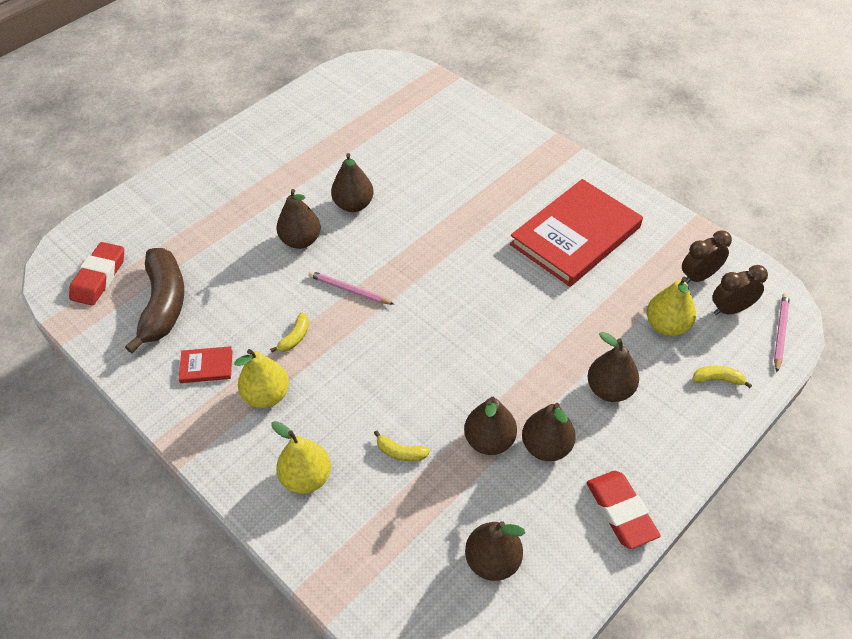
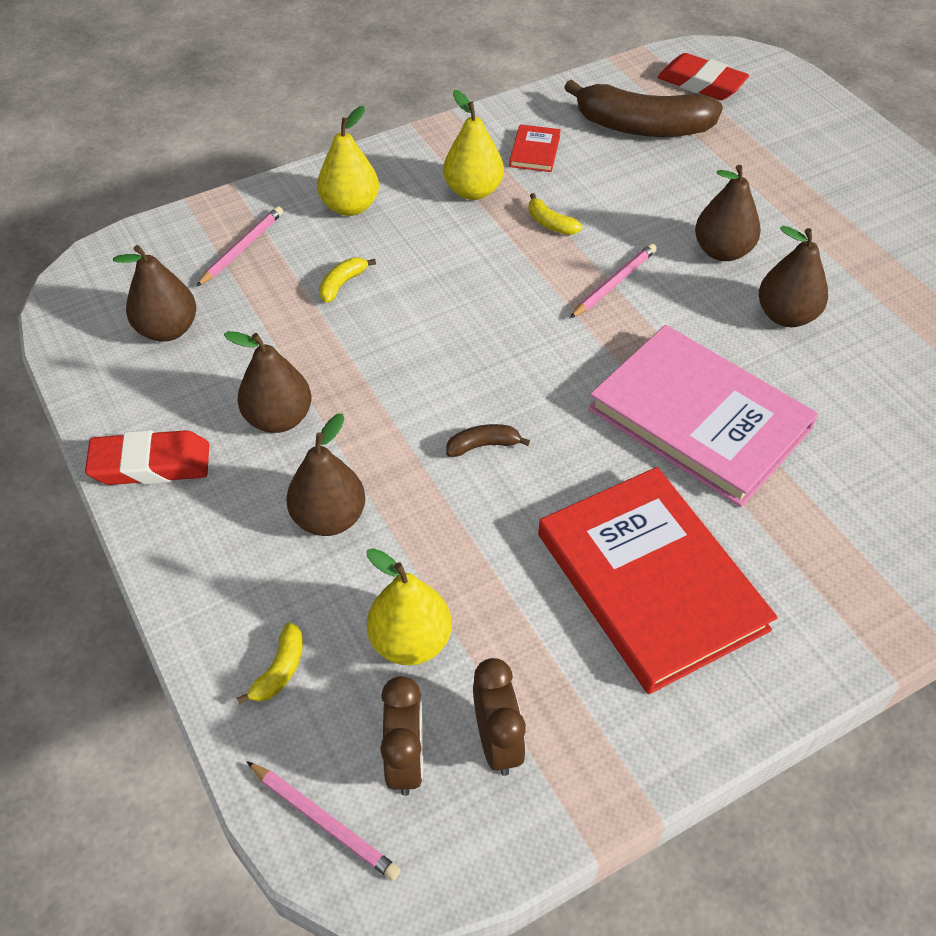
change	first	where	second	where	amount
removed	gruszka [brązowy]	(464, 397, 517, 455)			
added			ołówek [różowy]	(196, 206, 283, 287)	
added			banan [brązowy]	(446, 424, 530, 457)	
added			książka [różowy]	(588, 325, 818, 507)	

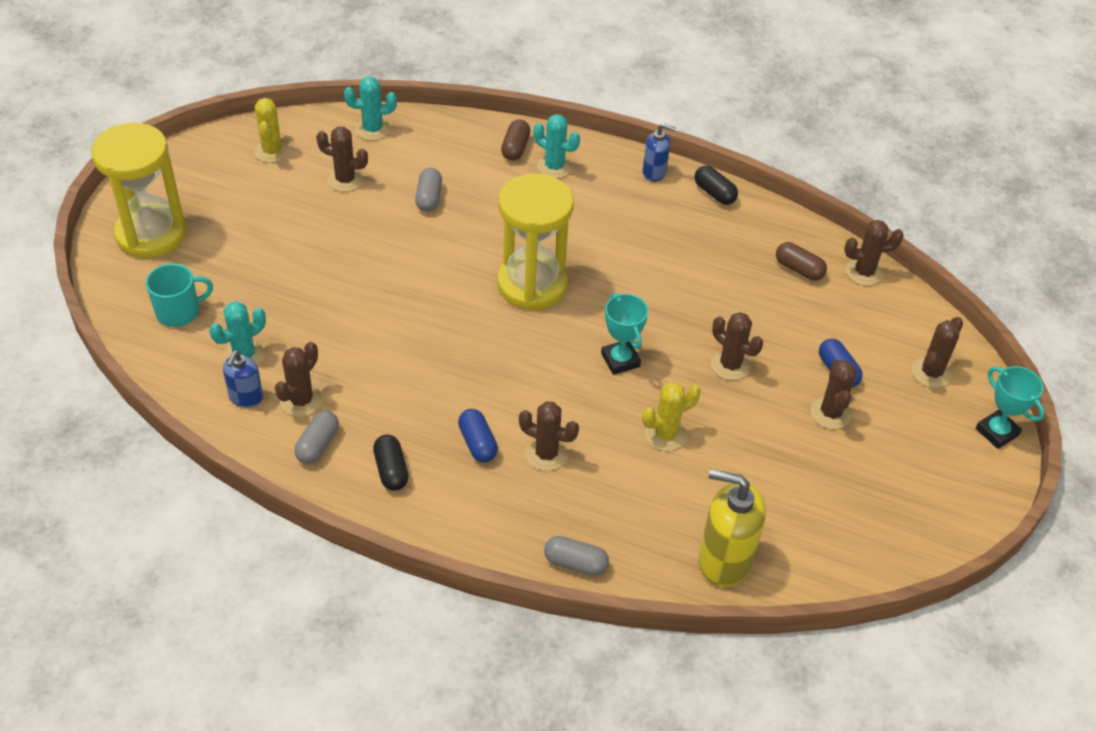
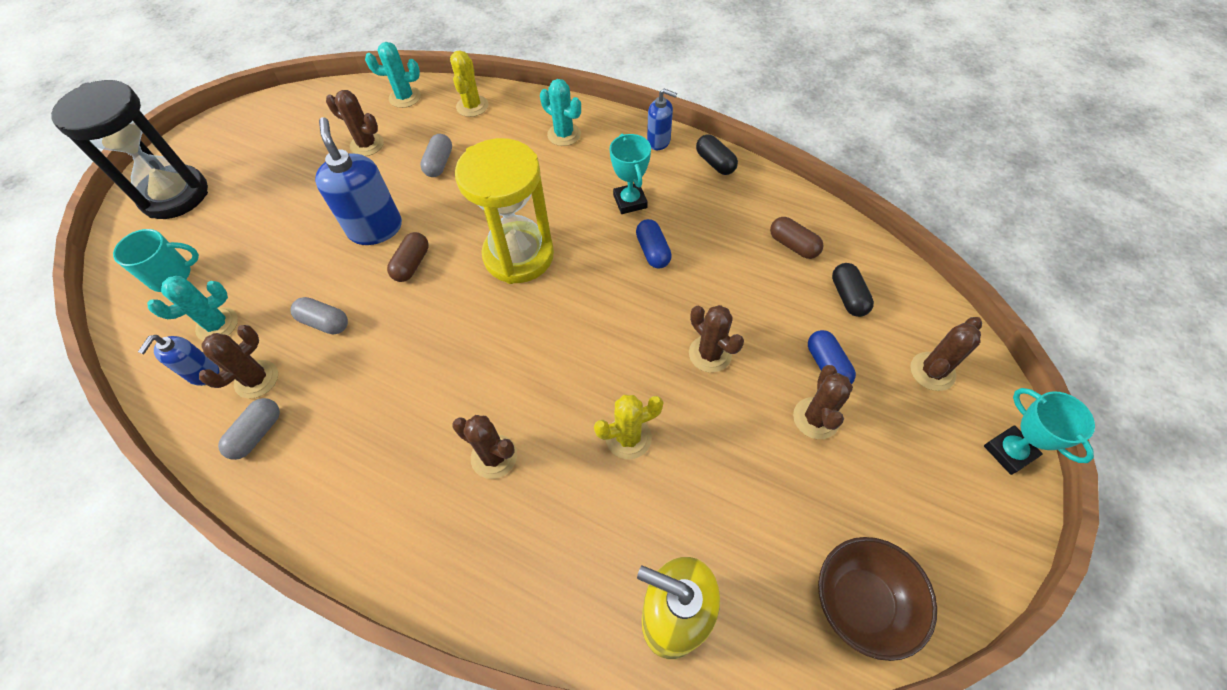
change	first	where	second	where	amount
recoloured	klepsydra [żółty]	(91, 123, 187, 258)	klepsydra [czarny]	(51, 80, 208, 219)	
moved	kaktus [żółty]	(254, 98, 290, 163)		(450, 50, 488, 117)	
moved	kapsułka [czarny]	(373, 435, 408, 491)		(832, 263, 874, 317)	
moved	kapsułka [niebieski]	(458, 409, 498, 462)		(636, 219, 672, 269)	
moved	kapsułka [brązowy]	(501, 119, 531, 161)		(387, 232, 429, 282)	
moved	kapsułka [szary]	(544, 536, 609, 576)		(291, 297, 348, 334)	
moved	puchar [turkusowy]	(601, 293, 648, 375)		(610, 134, 651, 214)	
removed	kaktus [brązowy]	(844, 220, 904, 286)			
added			dozownik mydła [niebieski]	(315, 117, 402, 245)	
added			miska [brązowy]	(818, 537, 937, 661)	

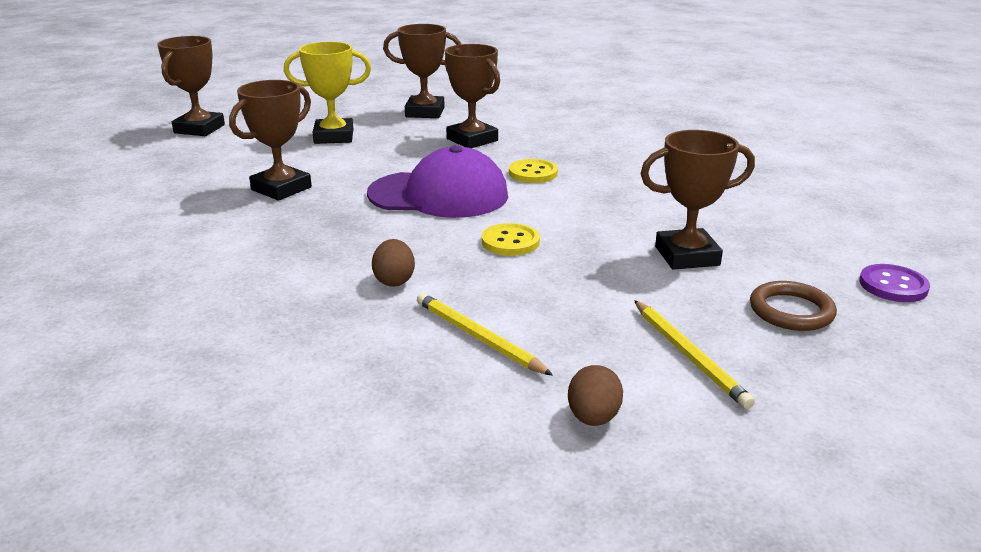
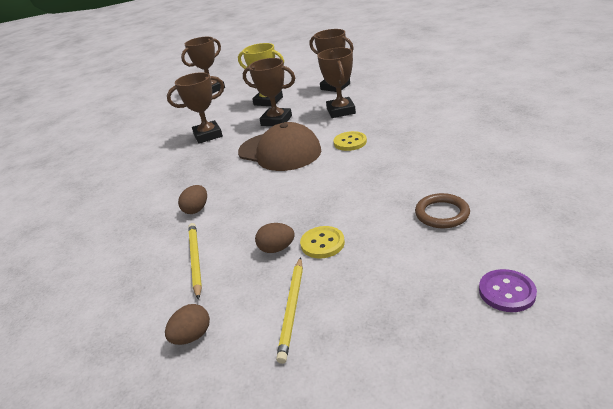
change	first	where	second	where	amount
recoloured	czapka [fioletowy]	(367, 145, 508, 218)	czapka [brązowy]	(238, 122, 321, 171)	
moved	guzik [żółty]	(482, 223, 540, 256)		(300, 226, 345, 258)	
moved	puchar [brązowy]	(641, 130, 755, 270)		(243, 58, 295, 126)	
moved	pierścień [brązowy]	(750, 281, 837, 331)		(415, 193, 470, 228)	
added			jajko [brązowy]	(255, 223, 295, 253)	

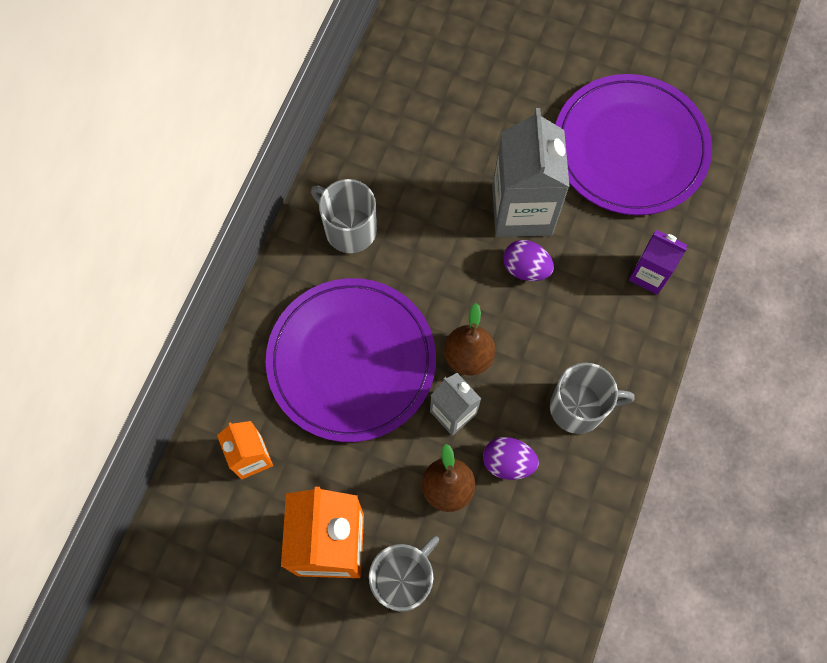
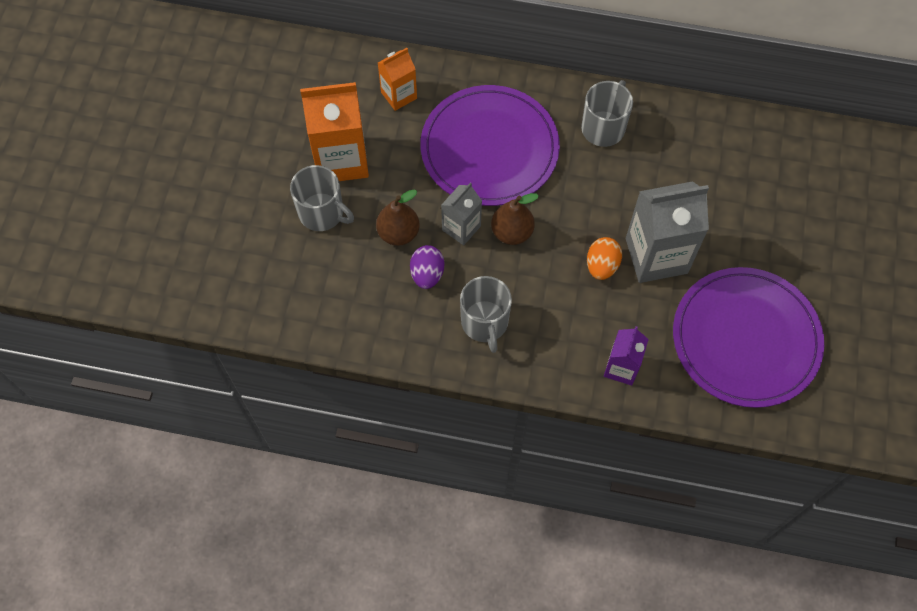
change	first	where	second	where	amount
recoloured	jajko [fioletowy]	(503, 240, 554, 281)	jajko [pomarańczowy]	(587, 237, 622, 280)	

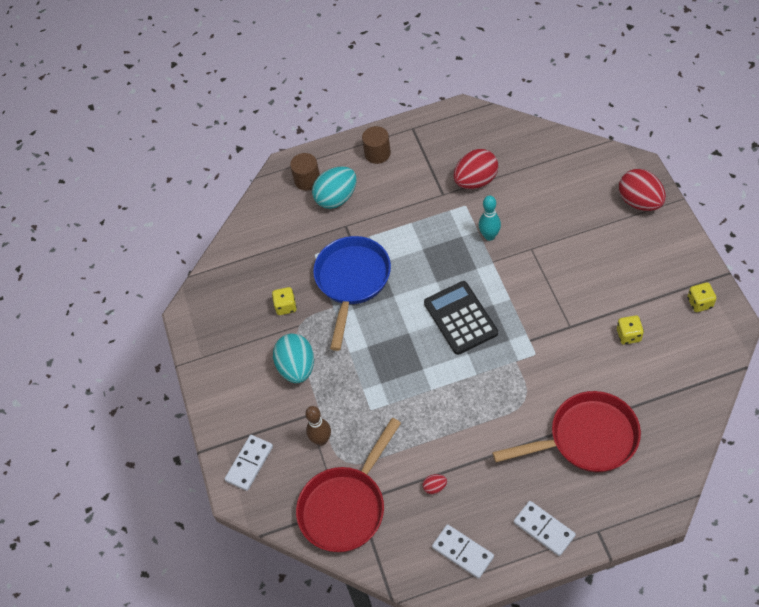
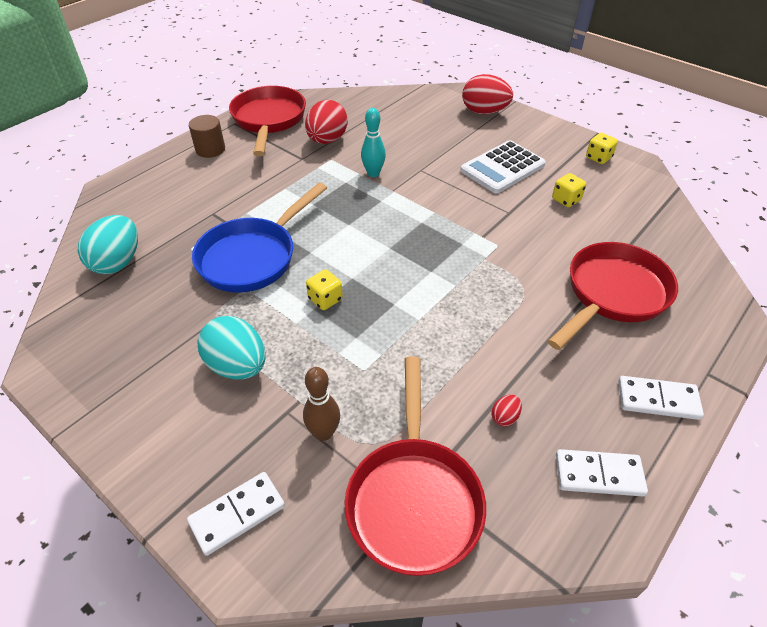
change	first	where	second	where	amount
turned	kostka domina [biały]	(225, 435, 273, 491)		(187, 472, 285, 556)	60 degrees clockwise
moved	kostka do gry [żółty]	(272, 287, 297, 315)		(306, 269, 343, 310)	
removed	walec [brązowy]	(290, 153, 320, 191)			
moved	jajko [turkusowy]	(312, 166, 357, 209)		(78, 215, 138, 274)	
turned	patelnia [niebieski]	(313, 236, 391, 351)		(192, 182, 327, 293)	120 degrees counterclockwise
removed	kalkulator [czarny]	(424, 281, 498, 355)			
added			patelnia [czerwony]	(229, 86, 306, 156)	
added			kalkulator [biały]	(460, 140, 546, 193)	

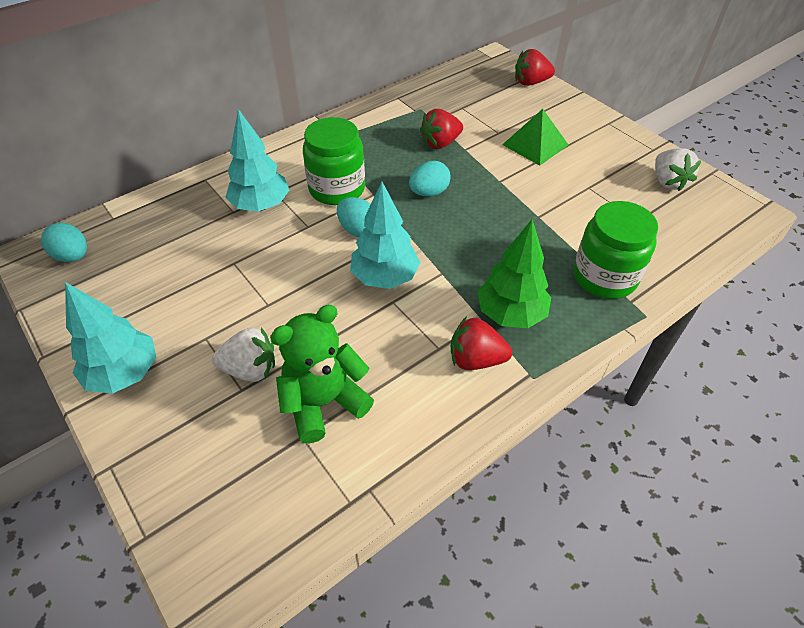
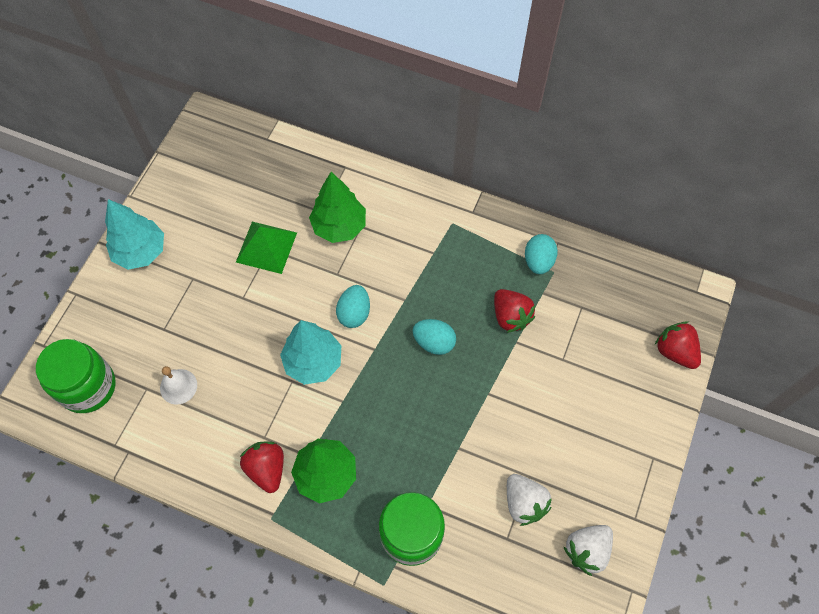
change	first	where	second	where	amount
moved	jajko [turkusowy]	(41, 223, 87, 262)		(525, 234, 558, 274)	
moved	truskawka [biały]	(212, 328, 275, 382)		(507, 474, 552, 526)	
recoloured	drzewko [turkusowy]	(225, 109, 289, 211)	drzewko [zielony]	(309, 172, 366, 243)	
replaced	miś [zielony]	(270, 305, 374, 443)	dzwonek [biały]	(160, 366, 197, 405)	
moved	słoik [zielony]	(303, 117, 365, 205)		(36, 339, 116, 413)	
turned	truskawka [czerwony]	(420, 109, 463, 149)		(494, 289, 535, 333)	150 degrees counterclockwise
moved	piramida [zielony]	(502, 109, 568, 166)		(236, 222, 297, 274)	

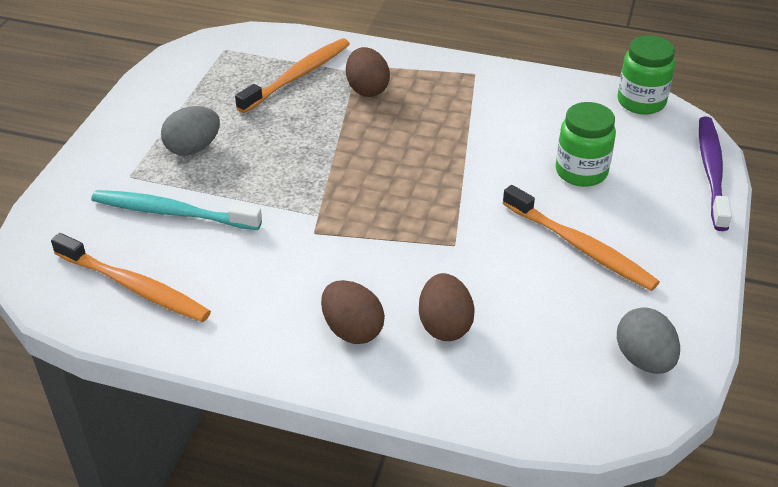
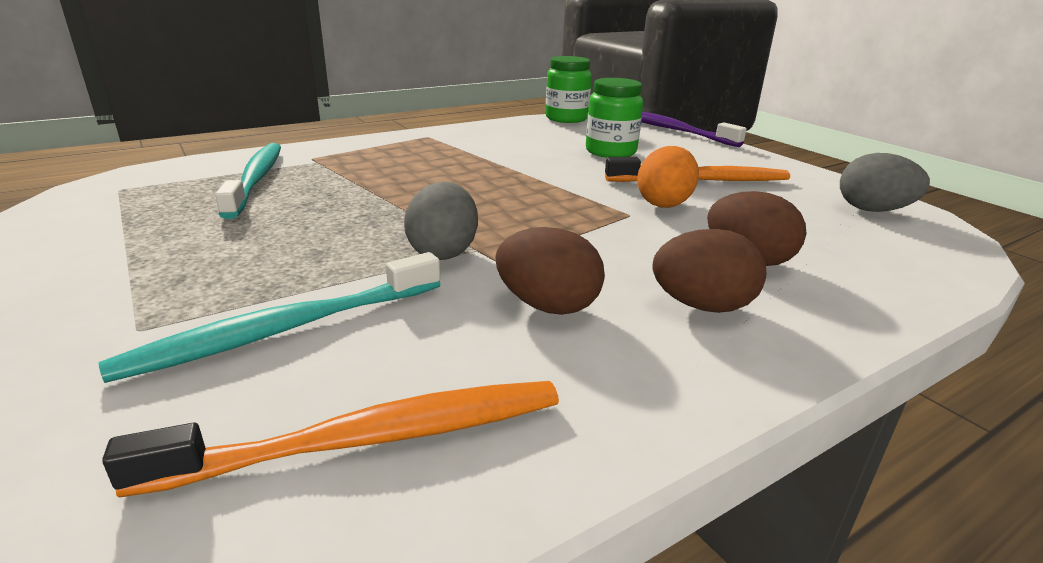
change	first	where	second	where	amount
moved	jajko [szary]	(161, 106, 220, 156)		(404, 182, 478, 260)	
recoloured	szczoteczka do zębów [pomarańczowy]	(235, 38, 350, 113)	szczoteczka do zębów [turkusowy]	(215, 143, 281, 219)	
moved	jajko [brązowy]	(346, 47, 390, 97)		(495, 227, 605, 315)	
added			jajko [pomarańczowy]	(637, 146, 699, 208)	

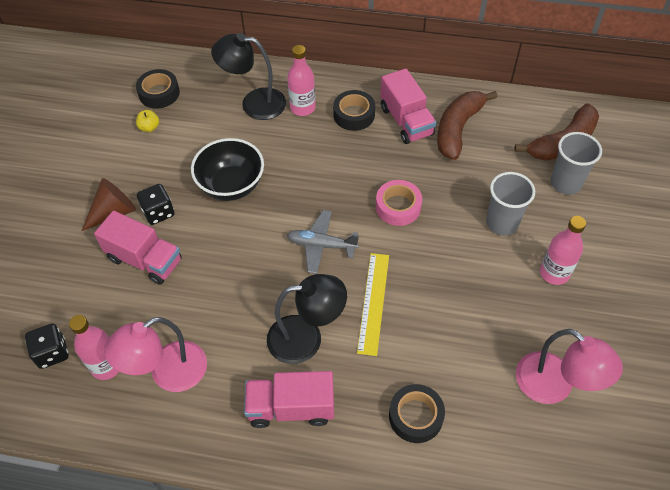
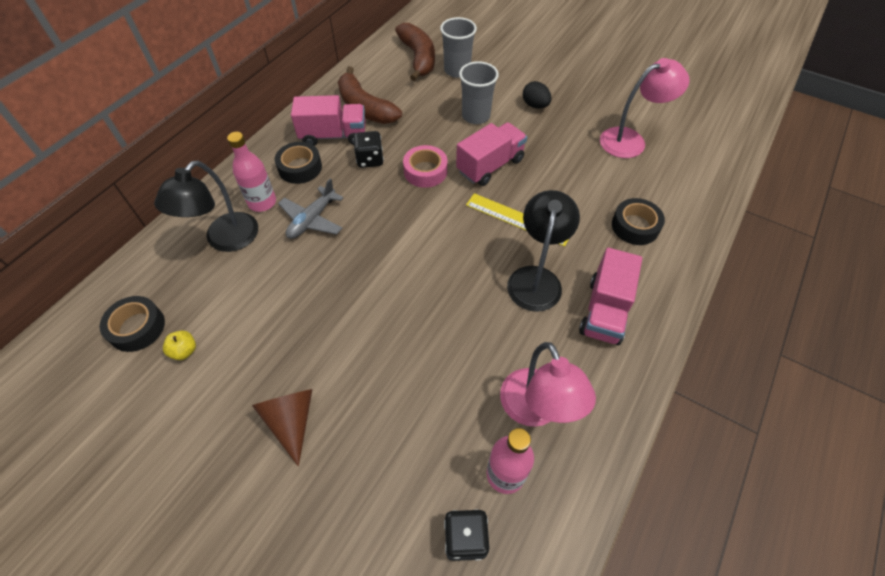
change	first	where	second	where	amount
moved	ciężarówka [różowy]	(94, 211, 182, 285)		(456, 122, 527, 186)	
moved	kostka do gry [czarny]	(137, 184, 175, 225)		(353, 131, 384, 168)	
removed	miska [czarny]	(191, 138, 264, 201)			
moved	samolot [szary]	(287, 210, 359, 274)		(278, 178, 344, 239)	
replaced	butelka [różowy]	(540, 216, 586, 285)	jajko [czarny]	(523, 81, 551, 109)	

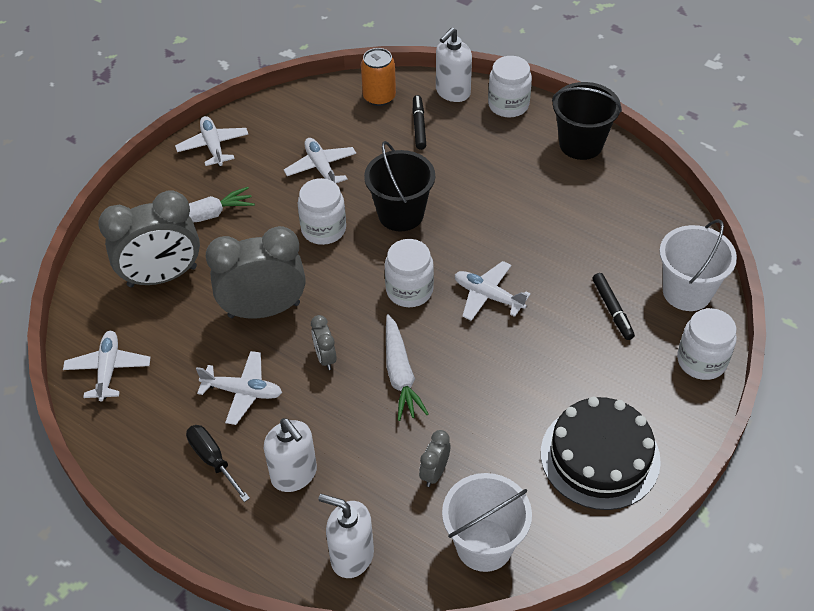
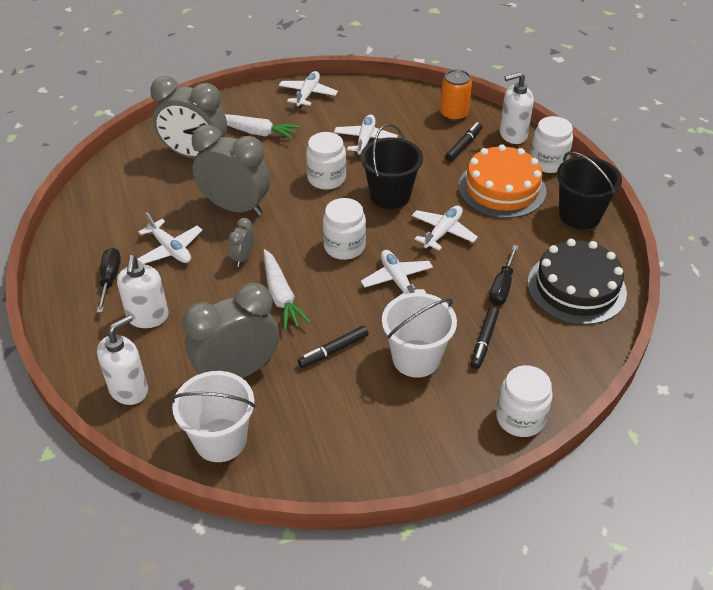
change	first	where	second	where	amount
moved	samolot [biały]	(63, 331, 151, 402)		(412, 205, 478, 251)	
turned	dozownik mydła [biały]	(318, 494, 374, 578)		(97, 315, 148, 405)	75 degrees clockwise
turned	marchewka [biały]	(386, 314, 429, 421)		(263, 249, 311, 331)	45 degrees counterclockwise
resized	budzik [szary]	(419, 430, 450, 487)		(183, 283, 279, 378)	x2.24
moved	tort [czarny]	(541, 397, 661, 510)		(528, 239, 627, 325)	
moved	wiadro [biały]	(659, 219, 737, 311)		(382, 293, 457, 378)	
added			flamaster [czarny]	(298, 326, 369, 368)	
added			tort [pomarańczowy]	(458, 144, 547, 218)	
added			śrubokręt [czarny]	(489, 245, 519, 306)	

